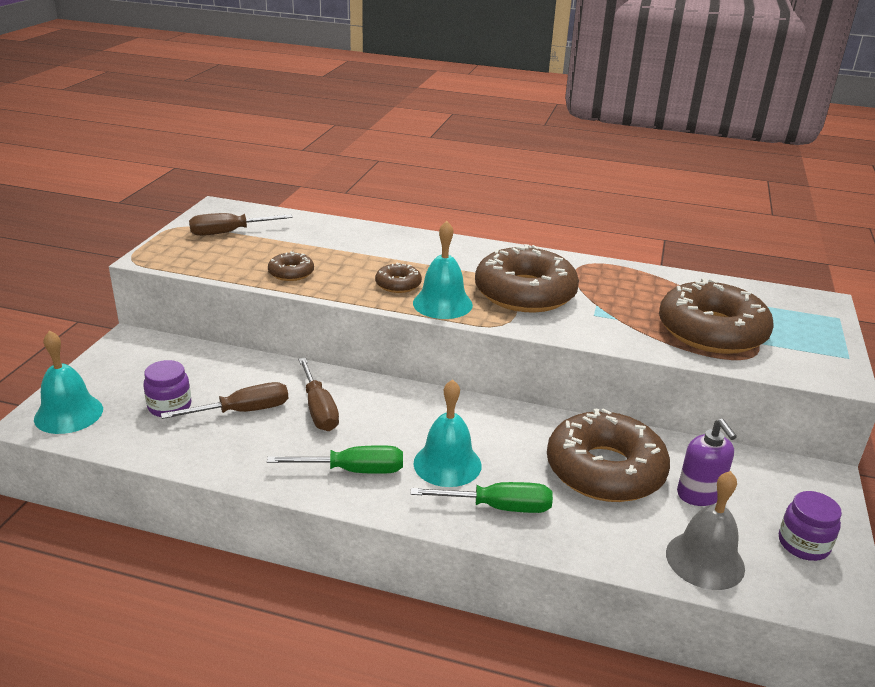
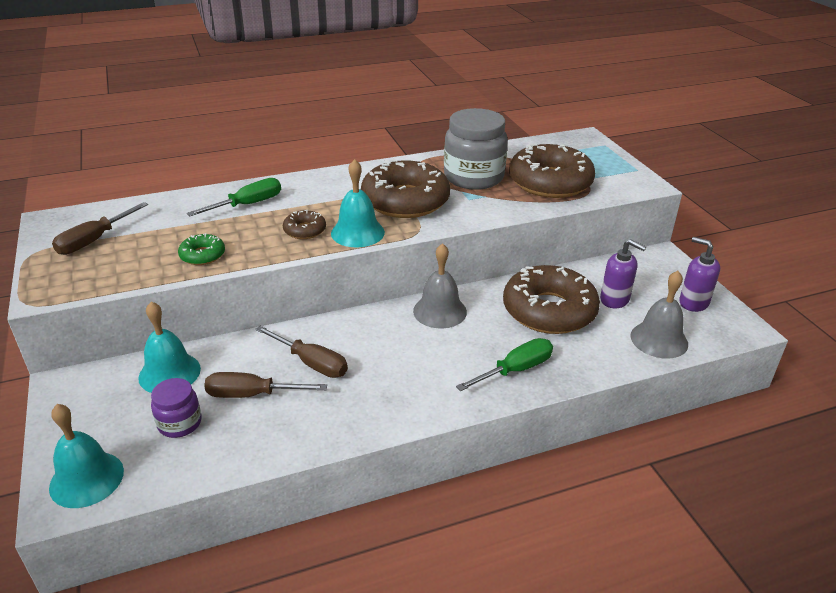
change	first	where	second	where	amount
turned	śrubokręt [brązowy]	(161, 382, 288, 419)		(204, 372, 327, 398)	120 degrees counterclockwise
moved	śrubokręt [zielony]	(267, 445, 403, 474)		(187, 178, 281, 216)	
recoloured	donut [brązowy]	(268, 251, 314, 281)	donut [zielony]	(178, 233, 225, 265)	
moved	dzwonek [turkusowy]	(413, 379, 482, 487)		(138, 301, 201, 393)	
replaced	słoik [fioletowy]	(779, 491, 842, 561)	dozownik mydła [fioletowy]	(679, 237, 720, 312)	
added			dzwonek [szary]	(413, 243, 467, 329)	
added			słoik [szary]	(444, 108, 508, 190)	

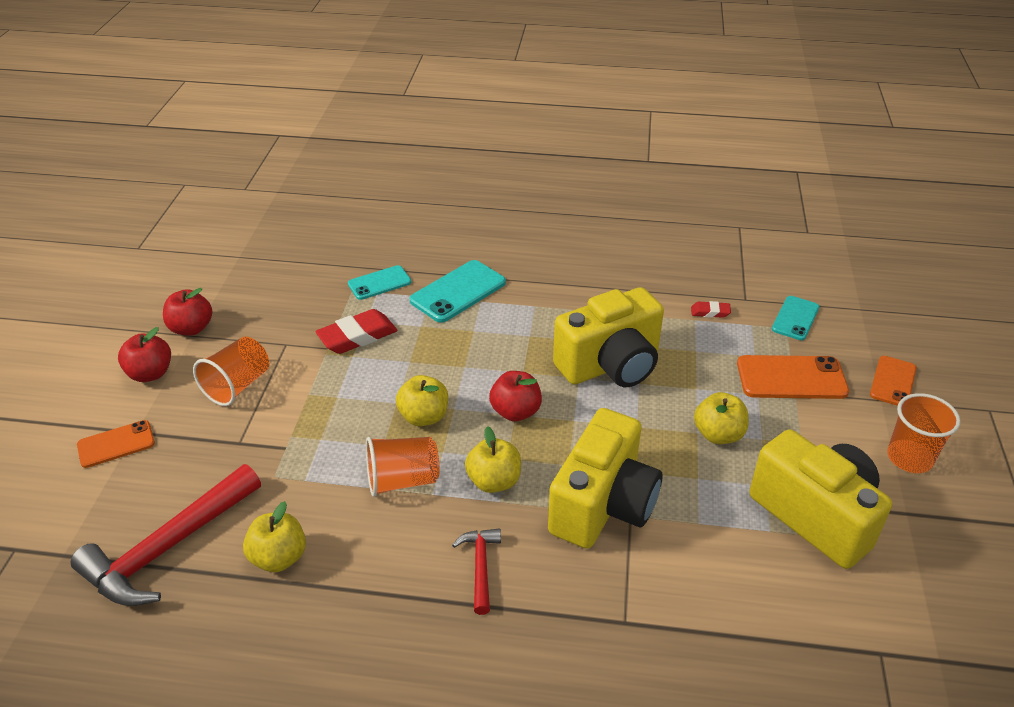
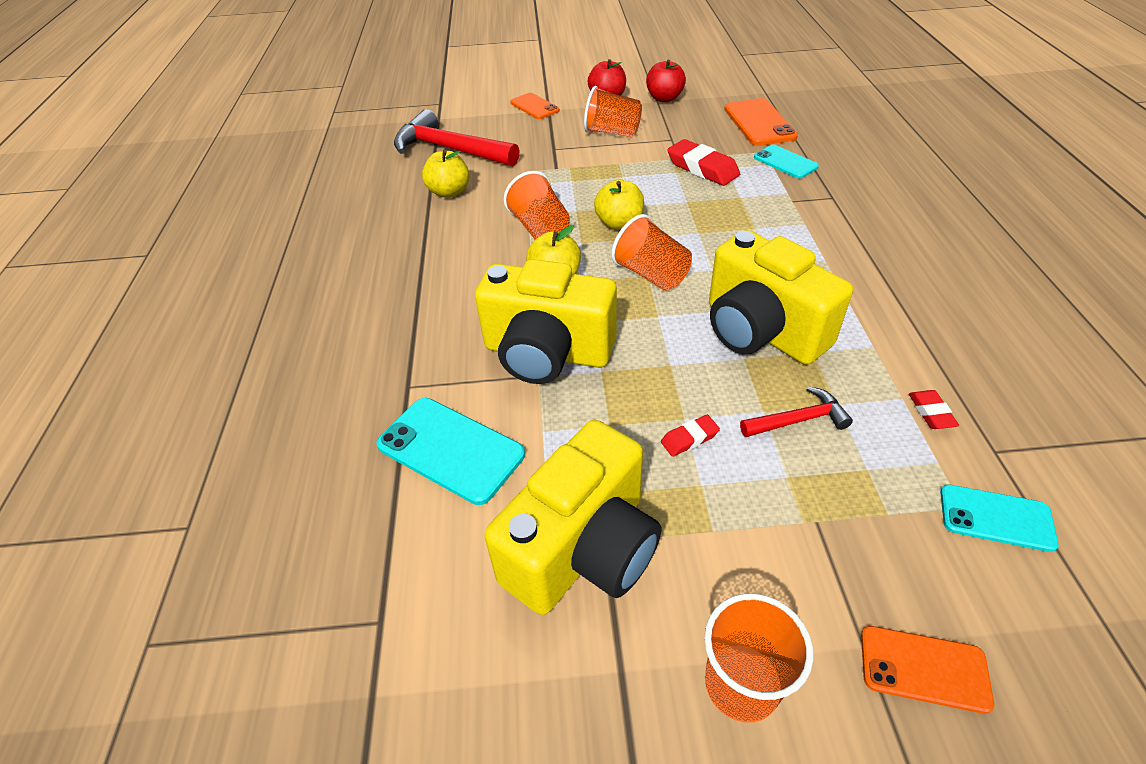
change	first	where	second	where	amount
moved	telefon [turkusowy]	(410, 260, 506, 323)		(377, 398, 525, 505)	
moved	młotek [czerwony]	(452, 528, 501, 615)		(740, 386, 853, 437)	
replaced	jabłko [czerwony]	(489, 371, 542, 422)	szklanka [pomarańczowy]	(611, 214, 692, 291)	
replaced	jabłko [żółty]	(694, 392, 749, 444)	gumka do mazania [czerwony]	(661, 415, 720, 457)	
moved	telefon [pomarańczowy]	(737, 355, 849, 399)		(724, 98, 798, 146)	

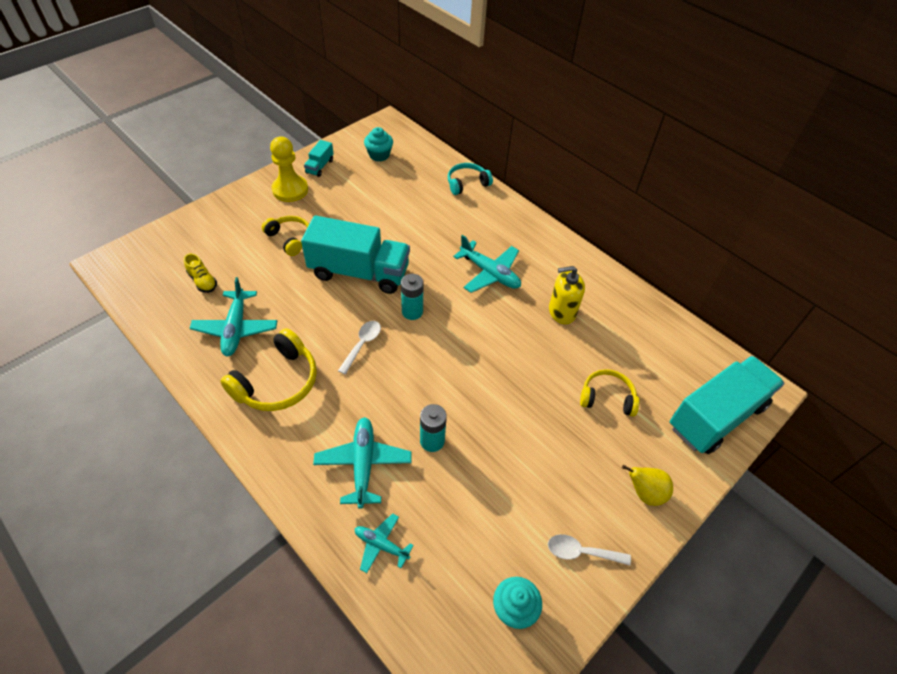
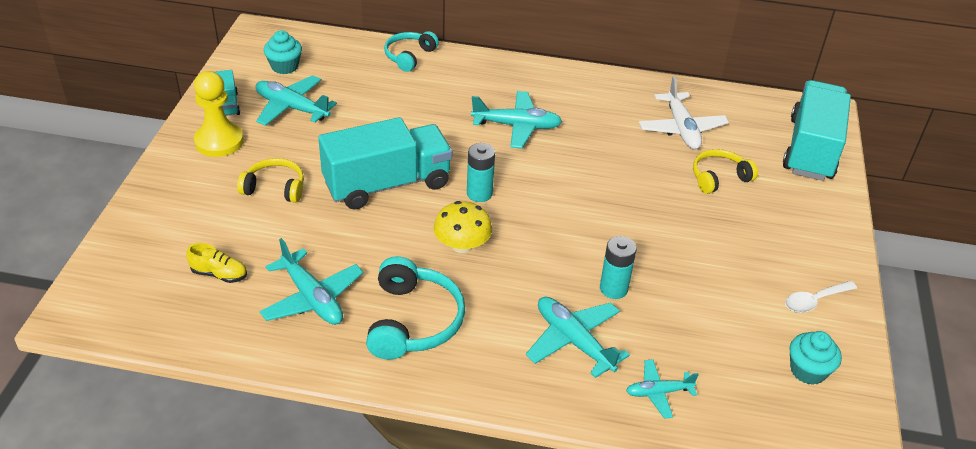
change	first	where	second	where	amount
recoloured	słuchawki [żółty]	(220, 328, 317, 411)	słuchawki [turkusowy]	(366, 256, 465, 360)	
replaced	łyżka [biały]	(338, 321, 381, 374)	grzyb [żółty]	(434, 201, 492, 253)	
removed	dozownik mydła [żółty]	(549, 266, 585, 324)			
removed	gruszka [żółty]	(622, 465, 673, 506)			
added			samolot [turkusowy]	(255, 75, 337, 126)	
added			samolot [biały]	(639, 76, 729, 150)	

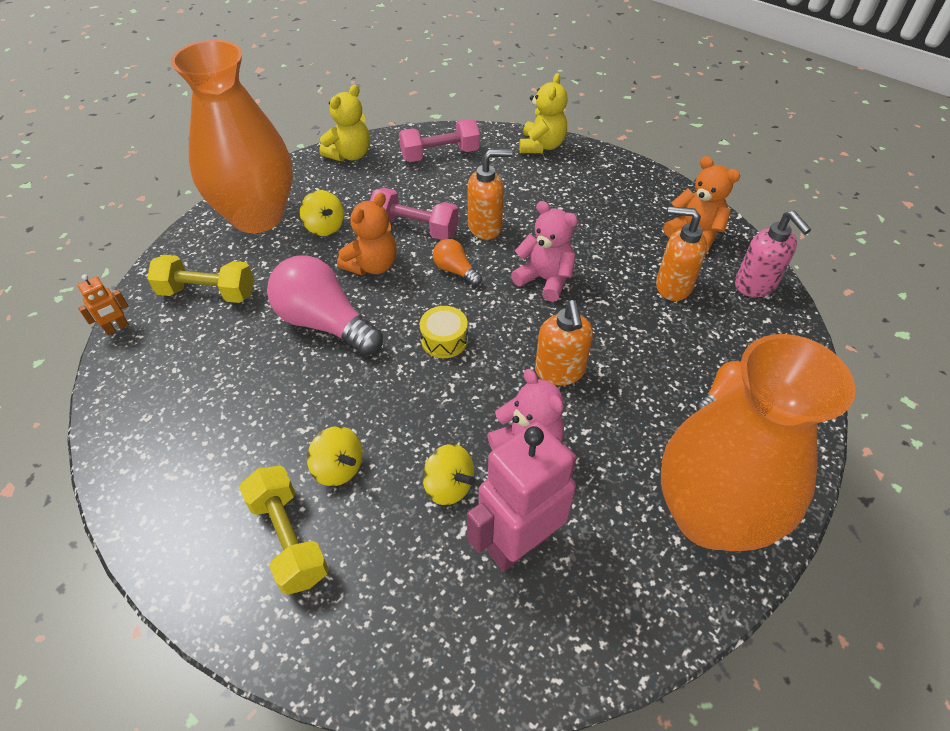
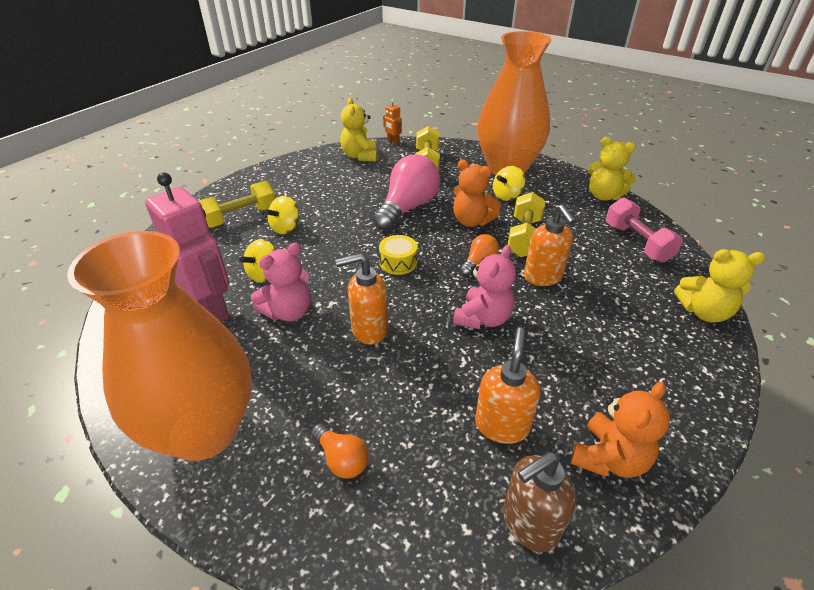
change	first	where	second	where	amount
recoloured	hantel [różowy]	(370, 188, 459, 240)	hantel [żółty]	(508, 192, 545, 257)	
recoloured	dozownik mydła [różowy]	(735, 211, 811, 297)	dozownik mydła [brązowy]	(503, 452, 576, 552)	
added			miś [żółty]	(340, 97, 378, 162)	

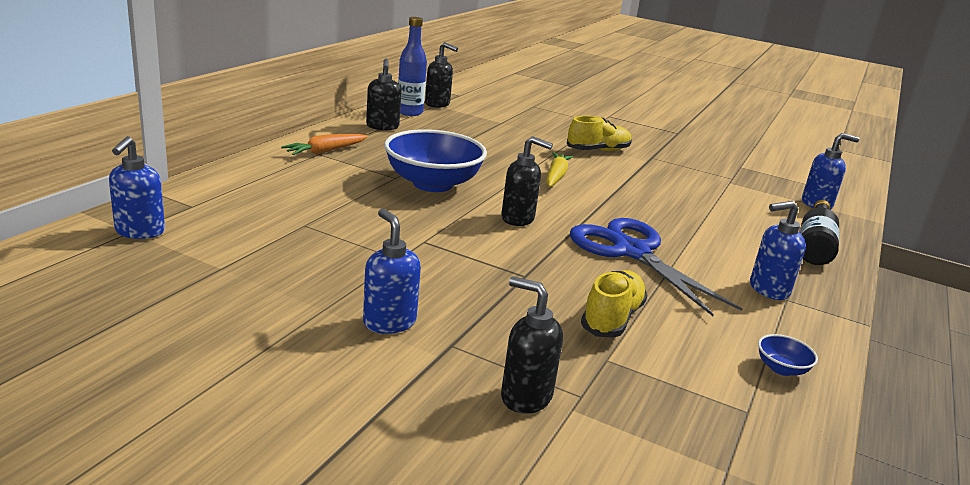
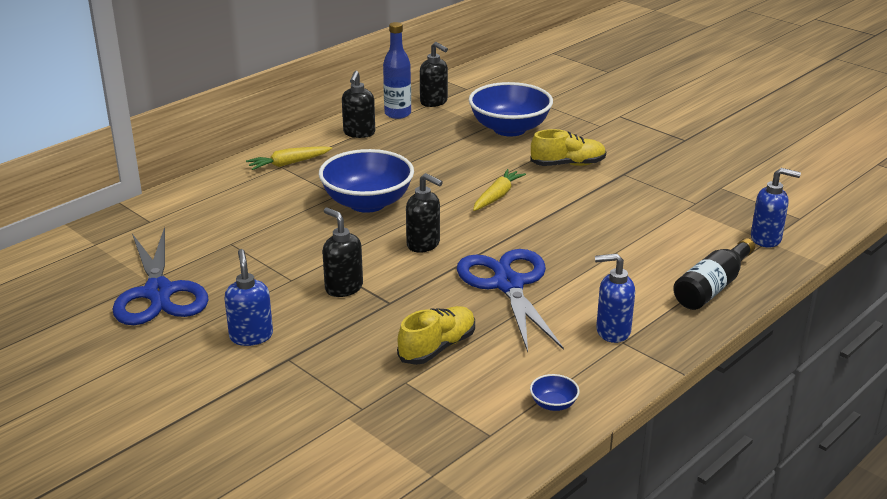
change	first	where	second	where	amount
removed	dozownik mydła [niebieski]	(109, 136, 165, 239)			
recoloured	marchewka [pomarańczowy]	(281, 134, 368, 155)	marchewka [żółty]	(246, 146, 332, 170)	
moved	dozownik mydła [czarny]	(501, 276, 563, 414)		(322, 208, 363, 297)	
added			nożyczki [niebieski]	(112, 227, 209, 325)	
added			miska [niebieski]	(469, 82, 553, 136)	

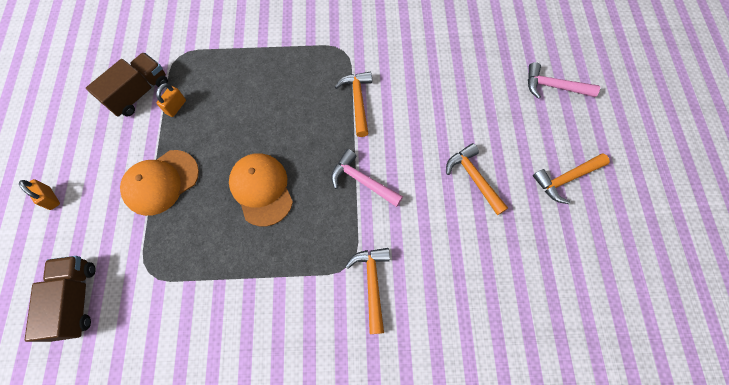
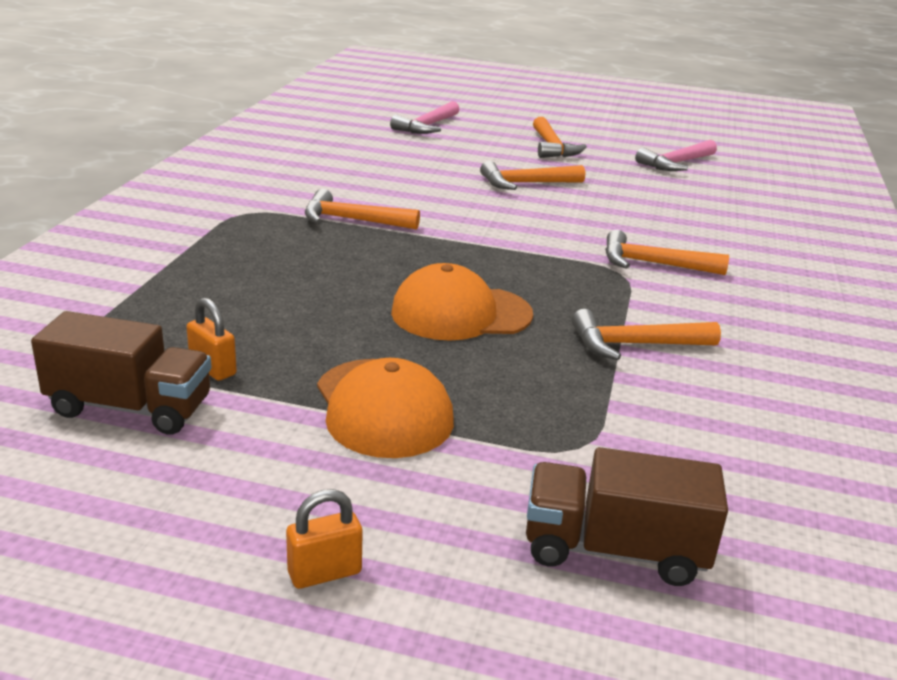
change	first	where	second	where	amount
turned	ciężarówka [brązowy]	(86, 52, 168, 117)		(31, 311, 212, 435)	135 degrees clockwise
moved	młotek [różowy]	(331, 149, 403, 207)		(635, 140, 717, 171)	
added			młotek [pomarańczowy]	(572, 309, 721, 360)	

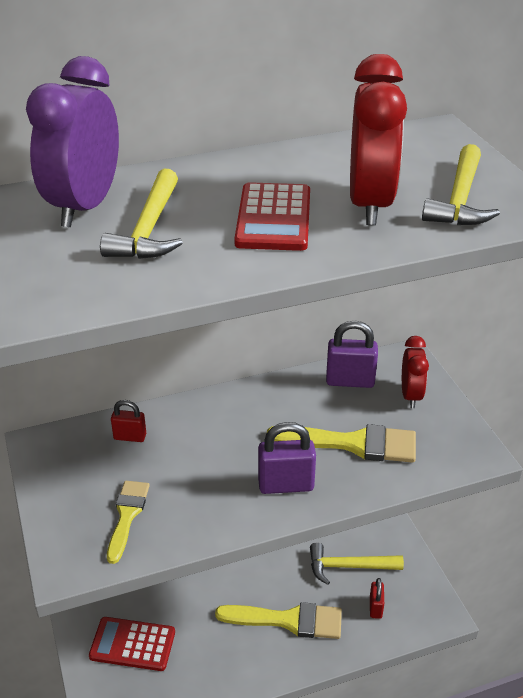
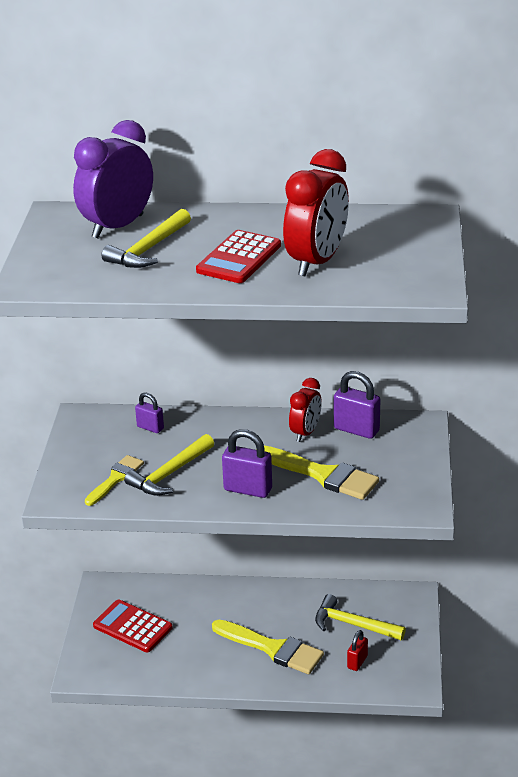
change	first	where	second	where	amount
recoloured	kłódka [czerwony]	(111, 400, 146, 442)	kłódka [fioletowy]	(135, 392, 164, 433)	
moved	budzik [czerwony]	(402, 336, 429, 408)		(289, 378, 322, 442)	
moved	młotek [żółty]	(422, 144, 500, 225)		(124, 434, 214, 496)	

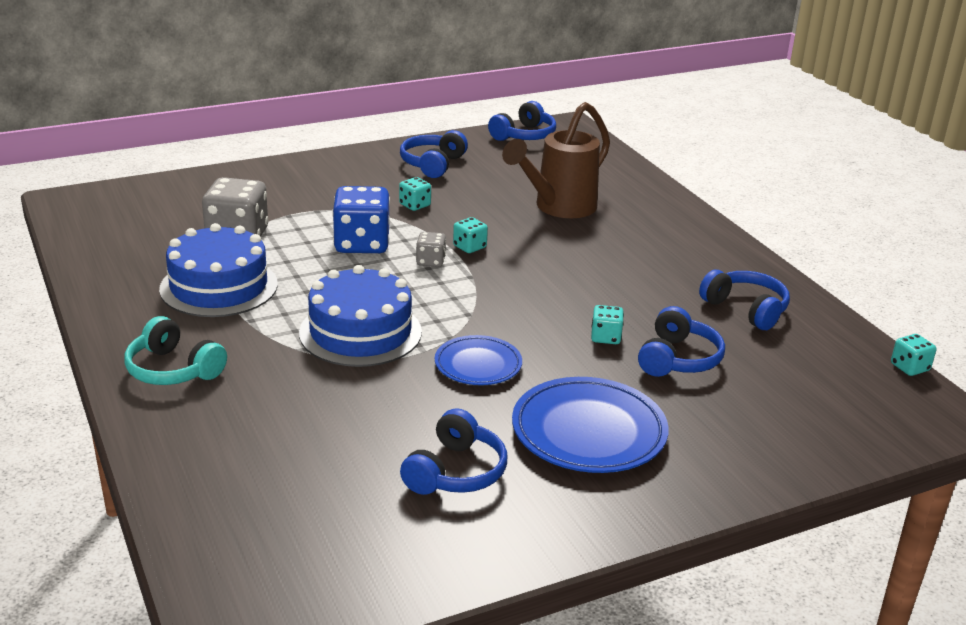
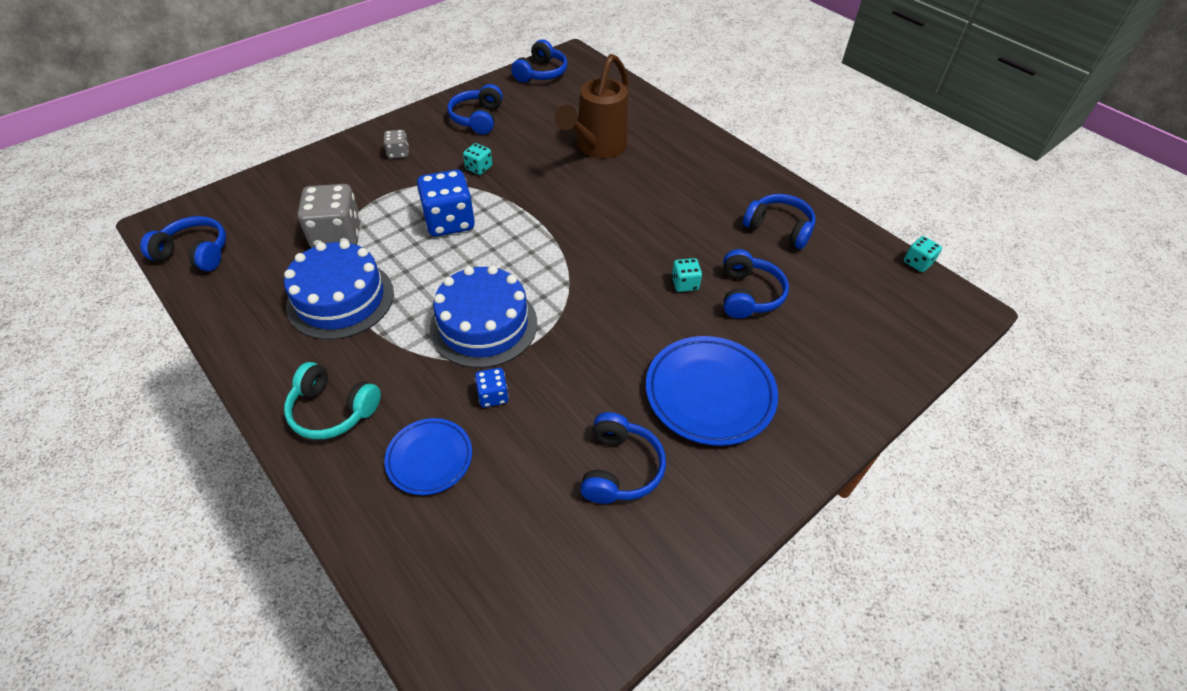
change	first	where	second	where	amount
moved	kostka do gry [szary]	(416, 232, 446, 267)		(384, 130, 409, 159)	
moved	talerz [niebieski]	(435, 335, 522, 385)		(384, 418, 472, 495)	
removed	kostka do gry [turkusowy]	(453, 217, 488, 253)			
added			słuchawki [niebieski]	(140, 216, 226, 271)	
added			kostka do gry [niebieski]	(475, 368, 509, 407)	

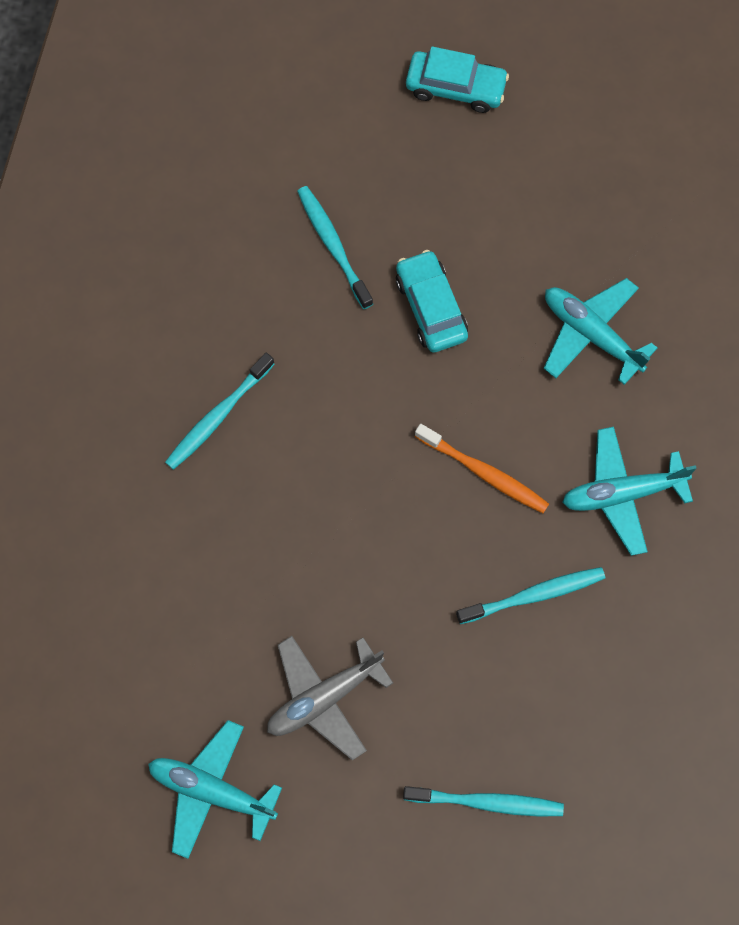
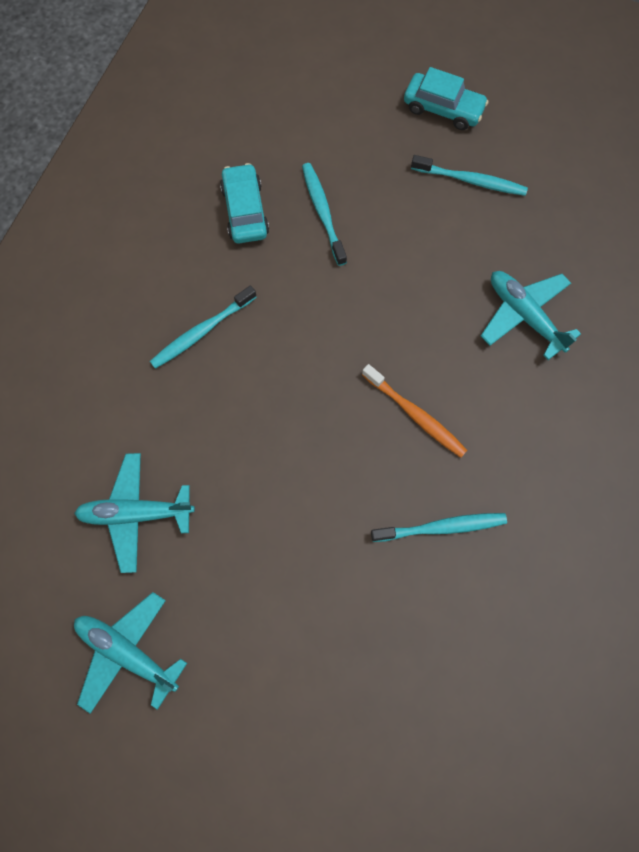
change	first	where	second	where	amount
removed	samolot [szary]	(267, 636, 393, 761)			
moved	samochód [turkusowy]	(396, 250, 468, 353)		(220, 163, 269, 243)	
moved	szczoteczka do zębów [turkusowy]	(403, 786, 564, 816)		(411, 155, 528, 196)	
moved	samolot [turkusowy]	(562, 427, 697, 556)		(74, 453, 195, 573)	

